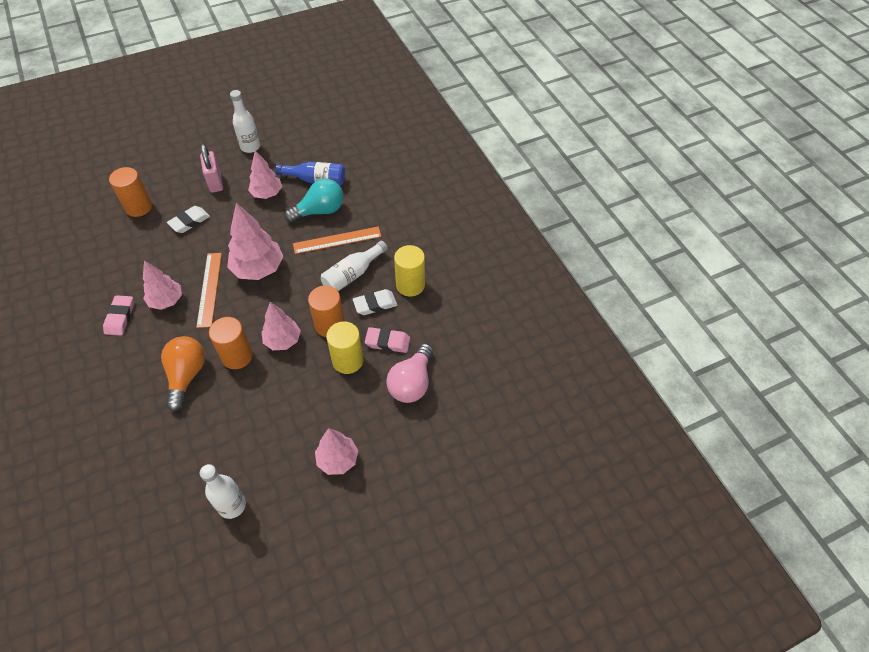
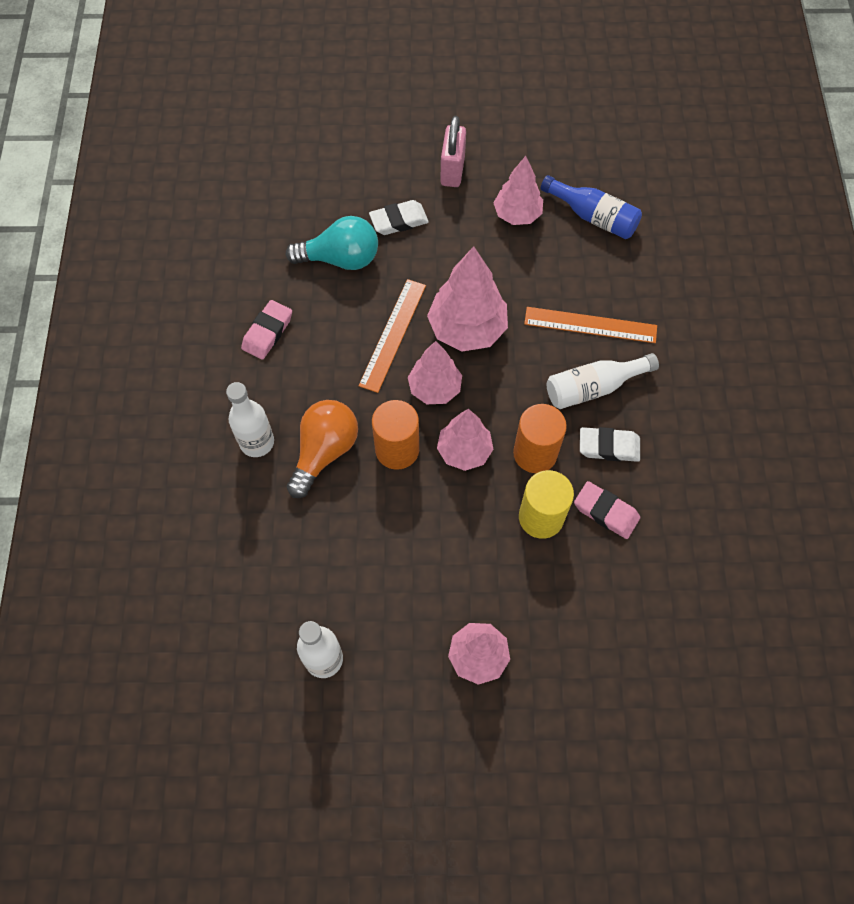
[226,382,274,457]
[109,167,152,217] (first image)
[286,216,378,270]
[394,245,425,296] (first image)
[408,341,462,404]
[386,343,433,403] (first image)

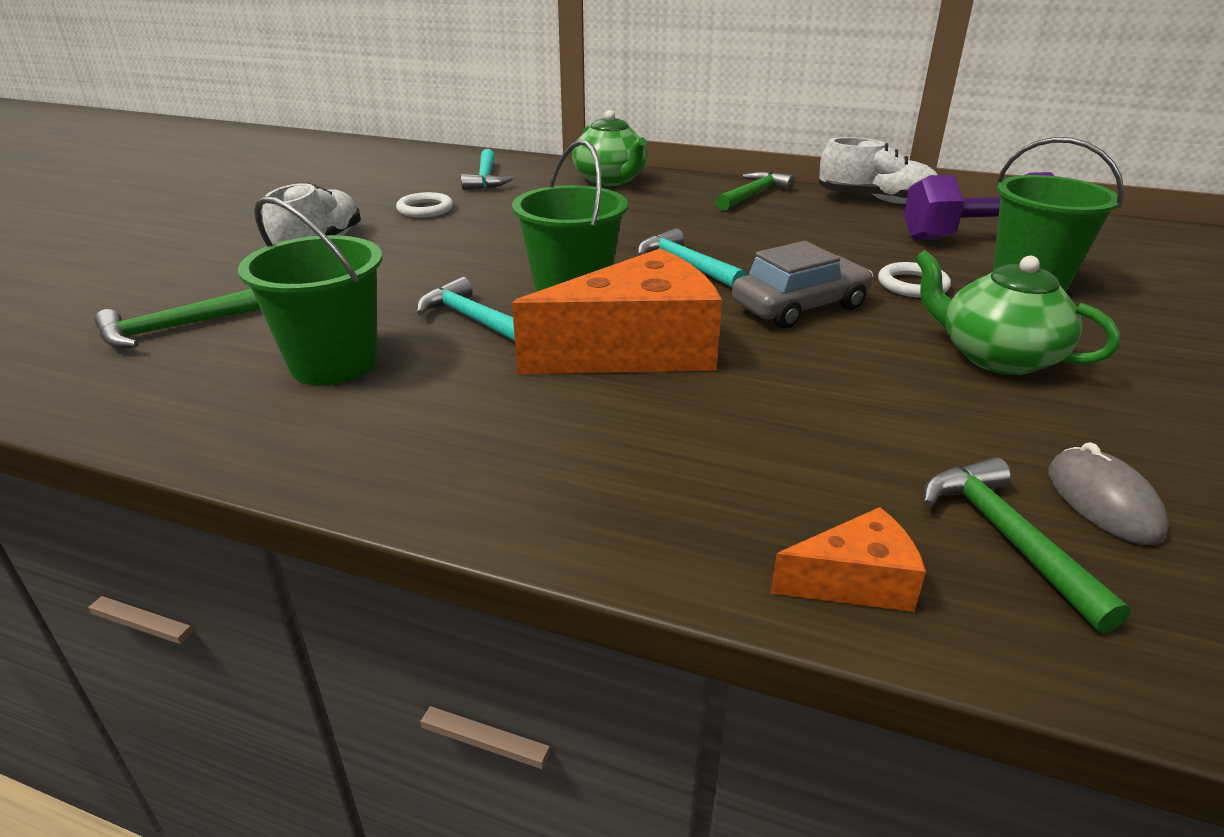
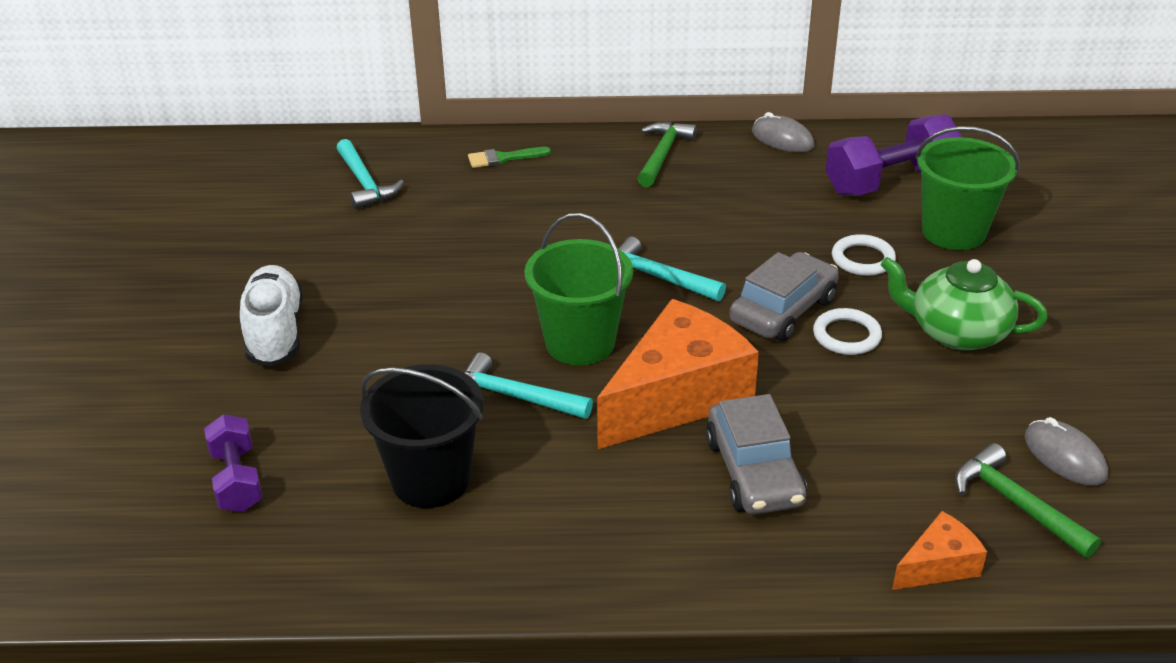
[468,147,551,168]
[752,112,814,153]
[813,308,882,355]
[360,364,484,508]
[204,414,263,512]
[706,394,807,515]

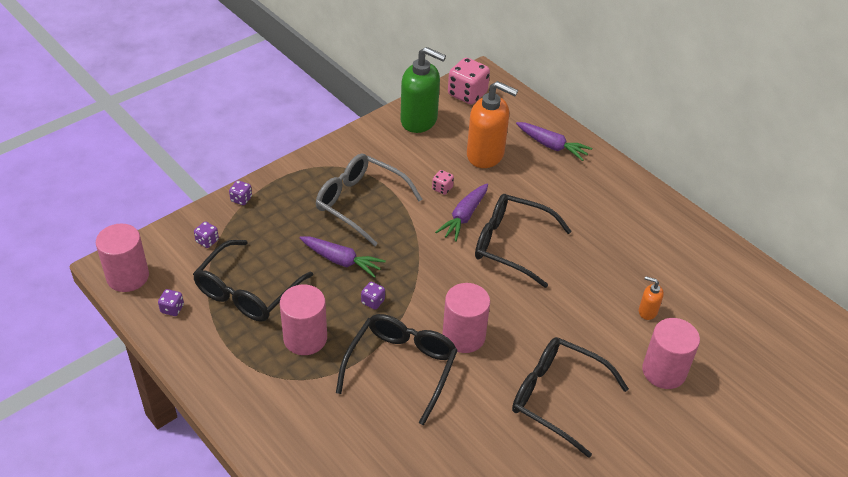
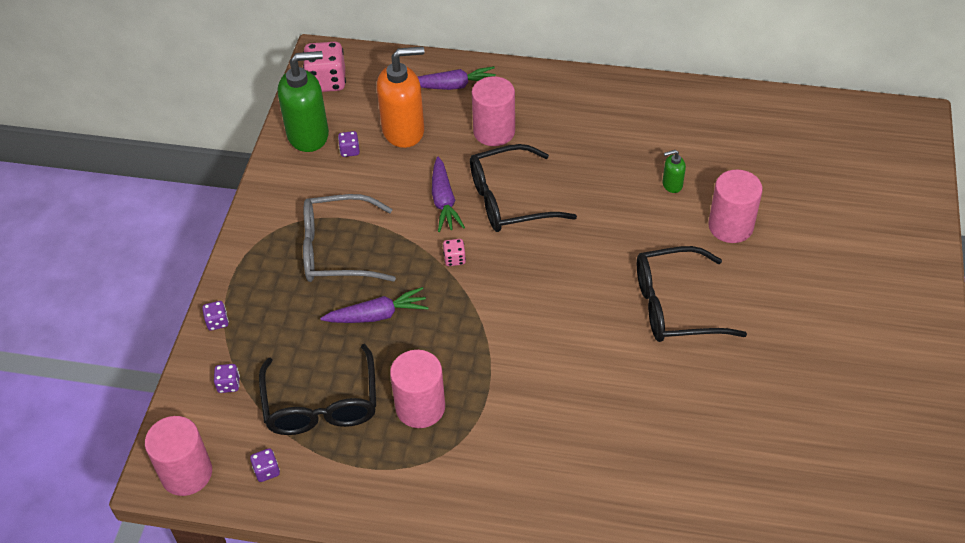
[443,239,466,266]
[663,150,686,193]
[338,131,360,157]
[472,76,515,146]
[336,314,458,425] (first image)

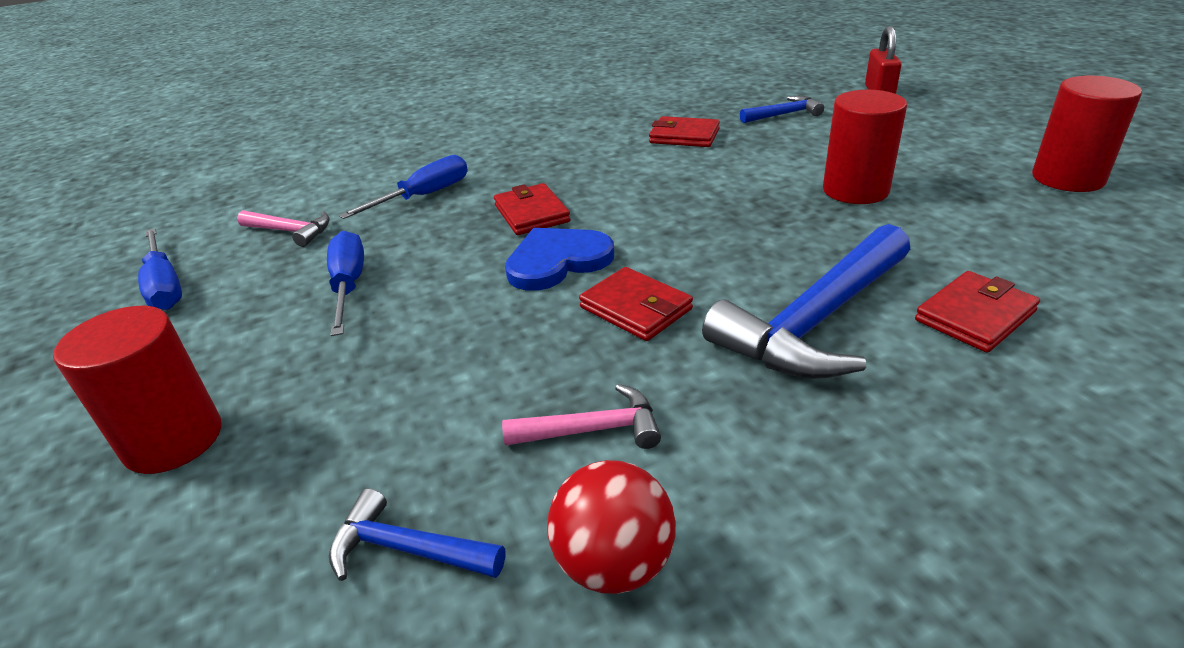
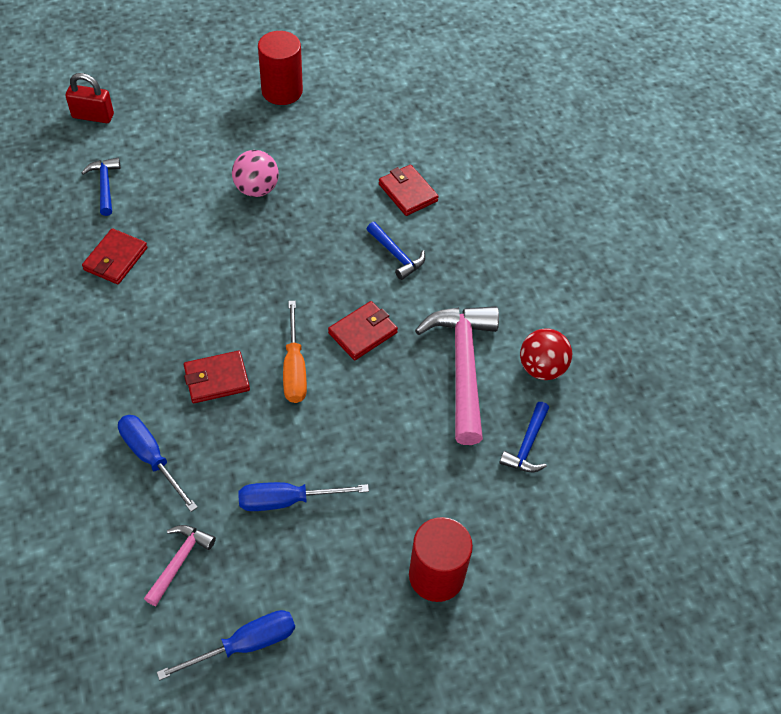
[232,150,279,197]
[367,222,425,280]
[283,301,307,403]
[415,306,499,445]

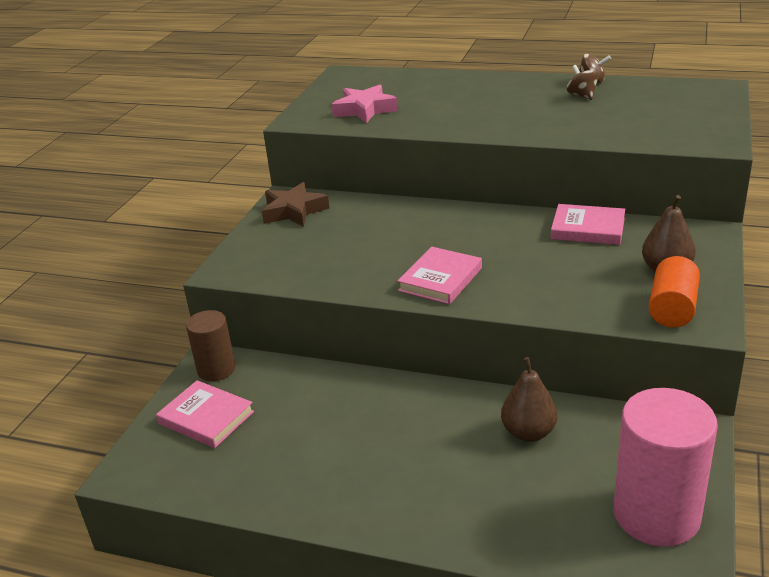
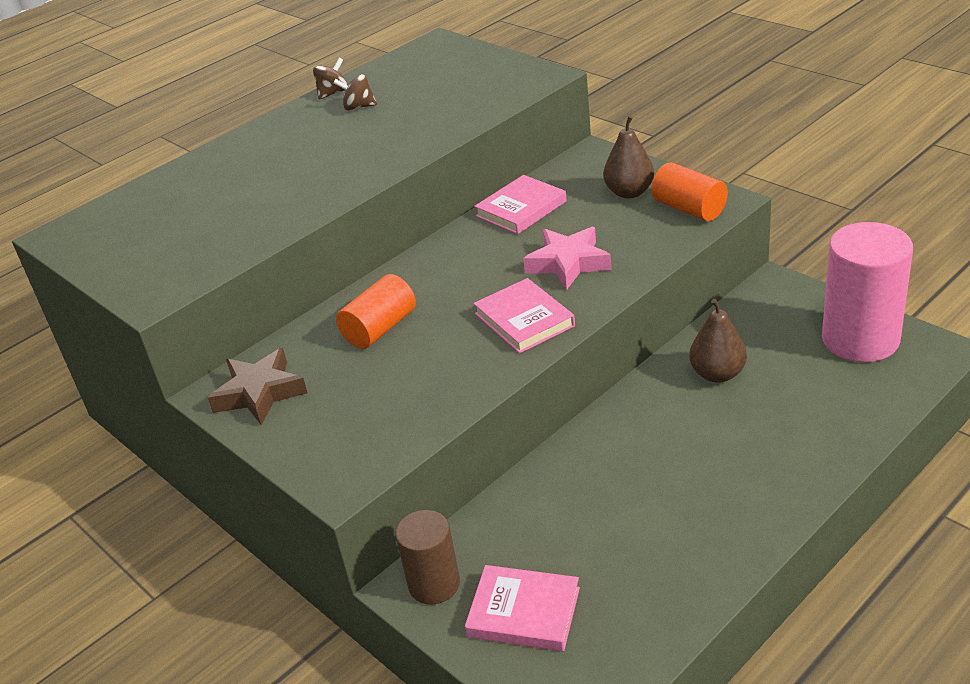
[523,227,612,290]
[465,565,580,651]
[336,274,416,349]

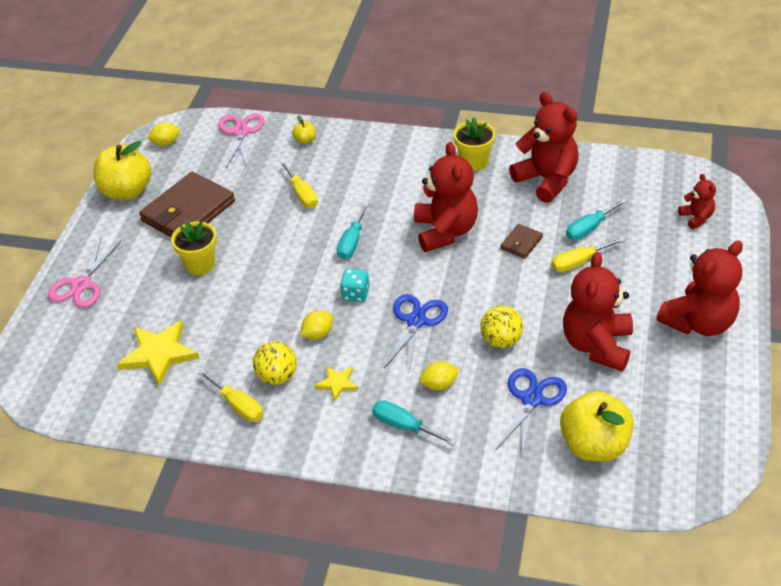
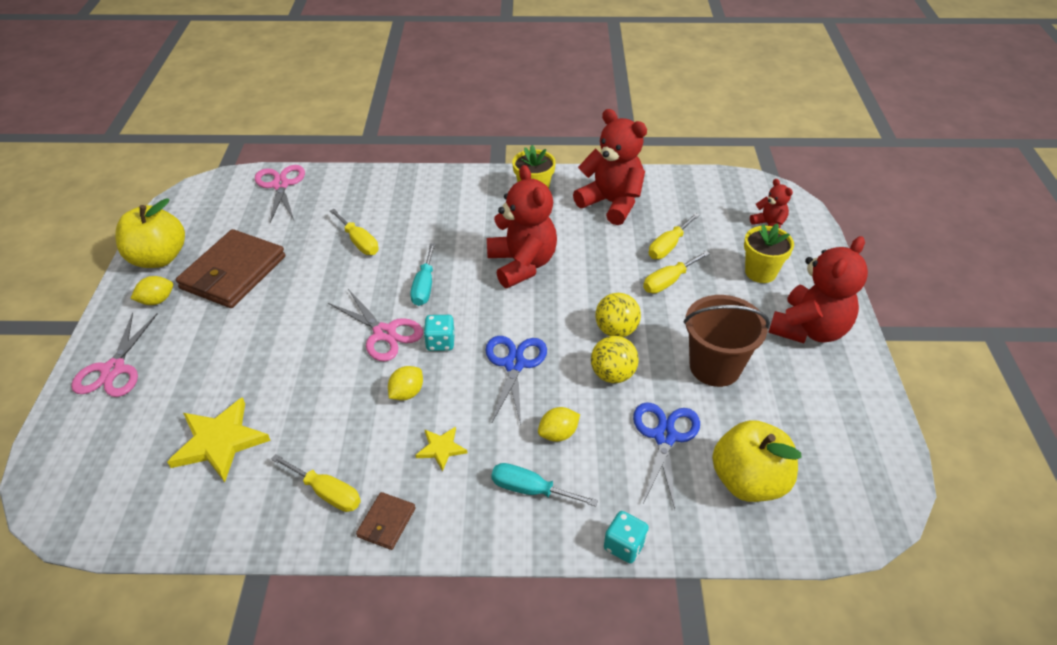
[292,115,316,144] (first image)
[130,276,173,305]
[649,213,700,259]
[744,223,794,283]
[356,492,416,550]
[684,295,770,387]
[595,293,641,337]
[328,289,423,361]
[604,511,649,563]

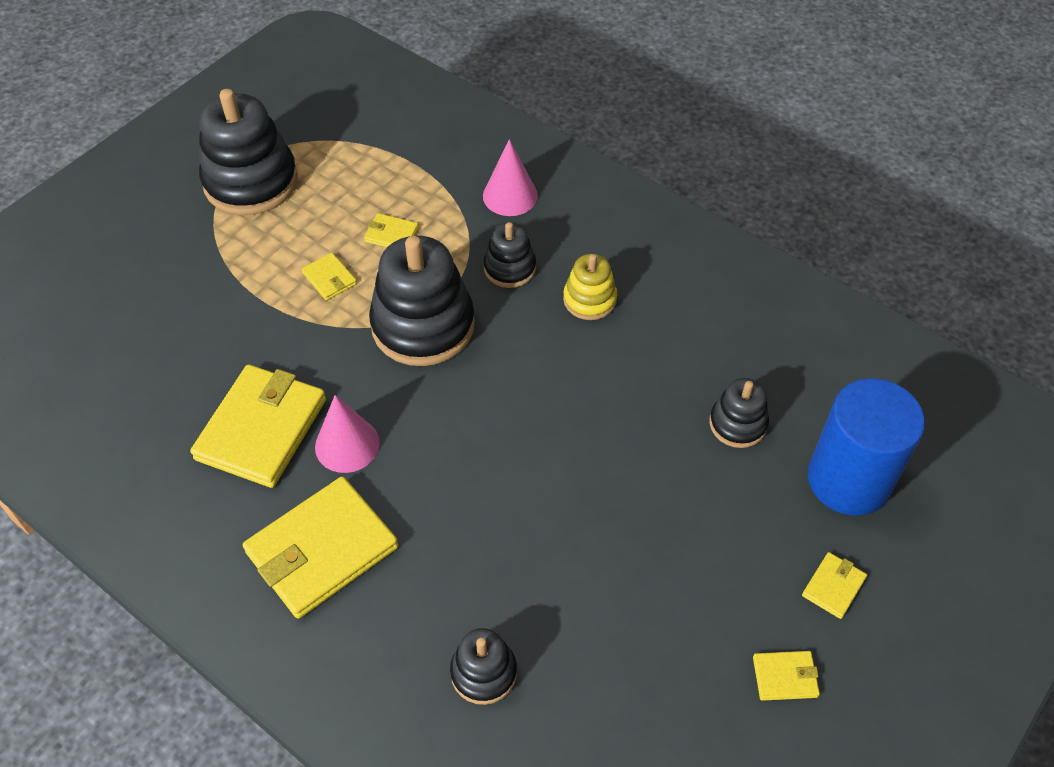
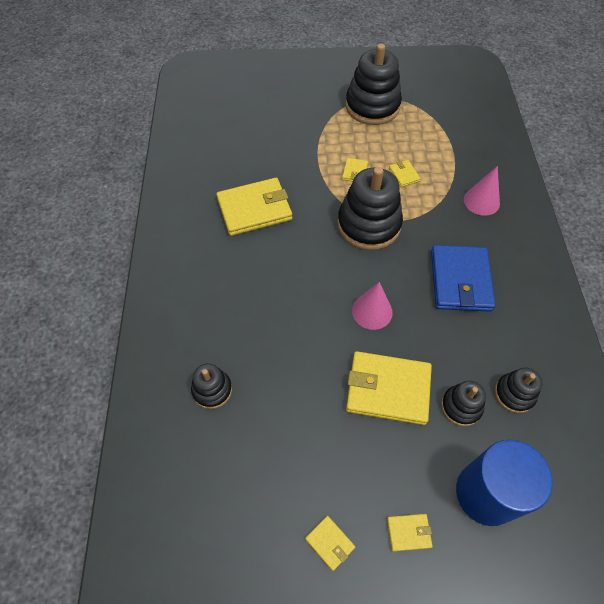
[495,368,543,413]
[431,245,496,312]
[352,282,393,330]
[346,351,432,425]

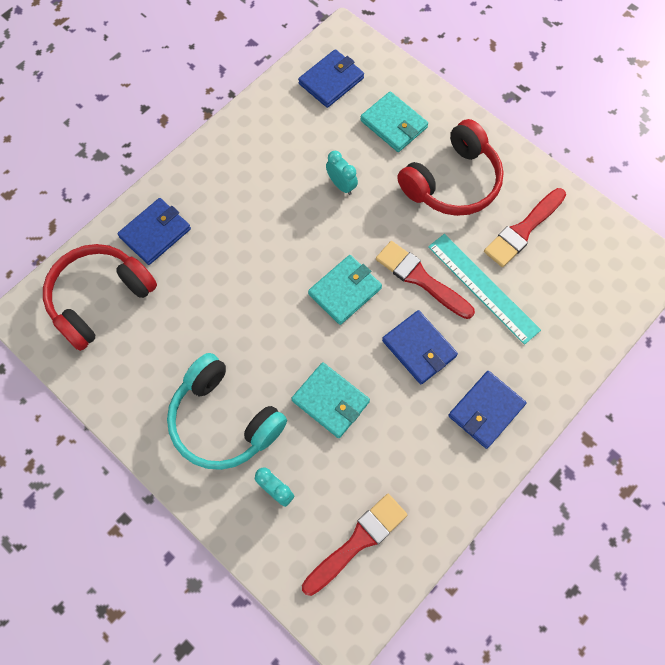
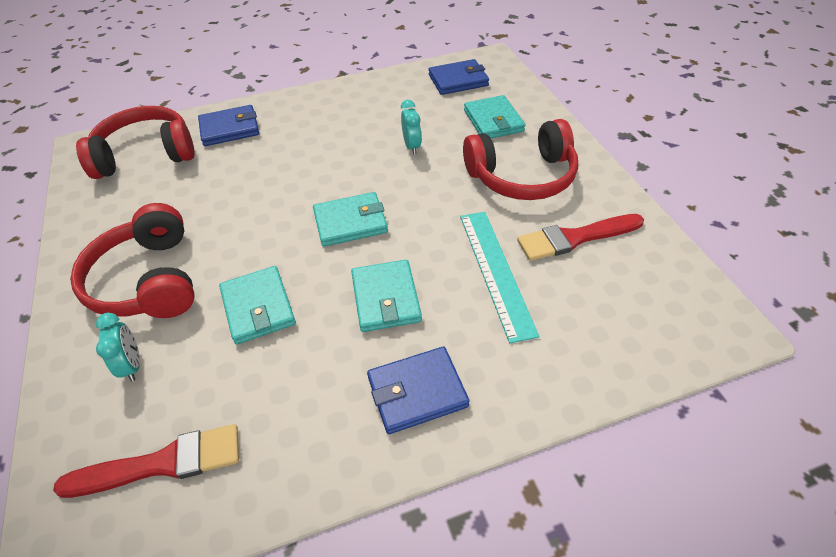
[376,241,475,319] (first image)
[351,260,422,332]
[70,203,195,318]

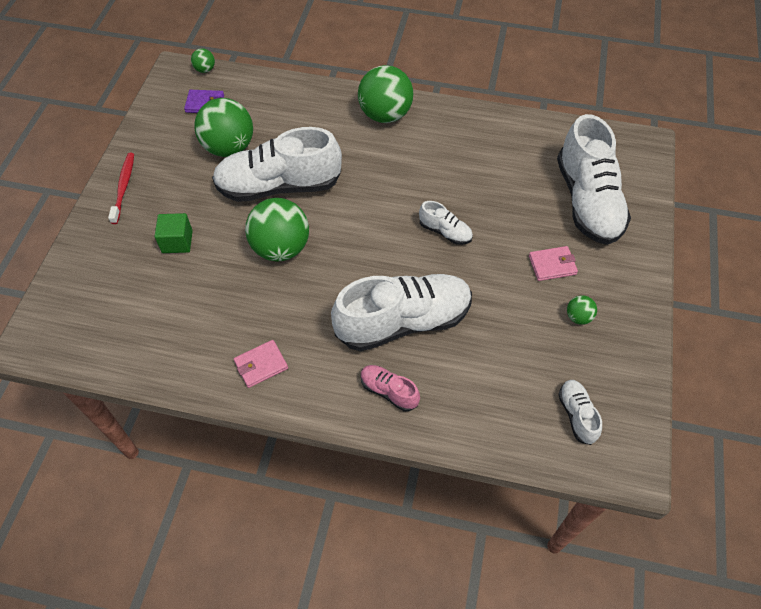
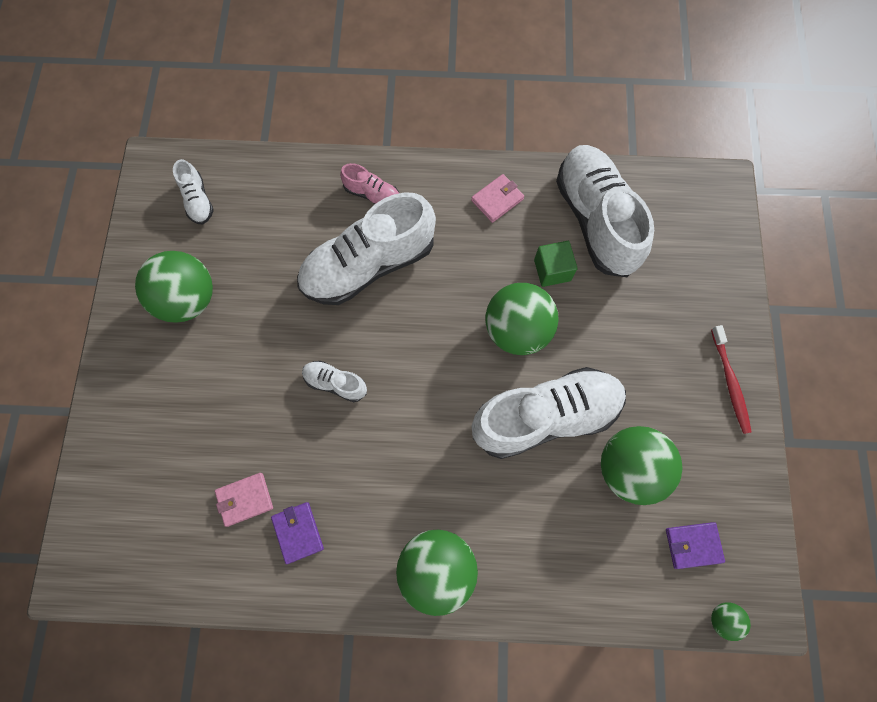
[556,145,654,277]
[534,241,578,287]
[215,473,273,527]
[135,251,213,323]
[271,502,324,564]

